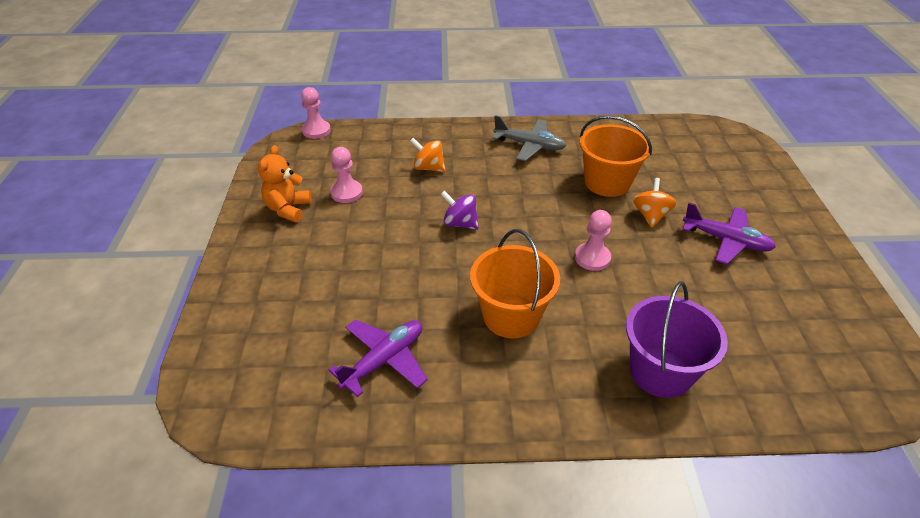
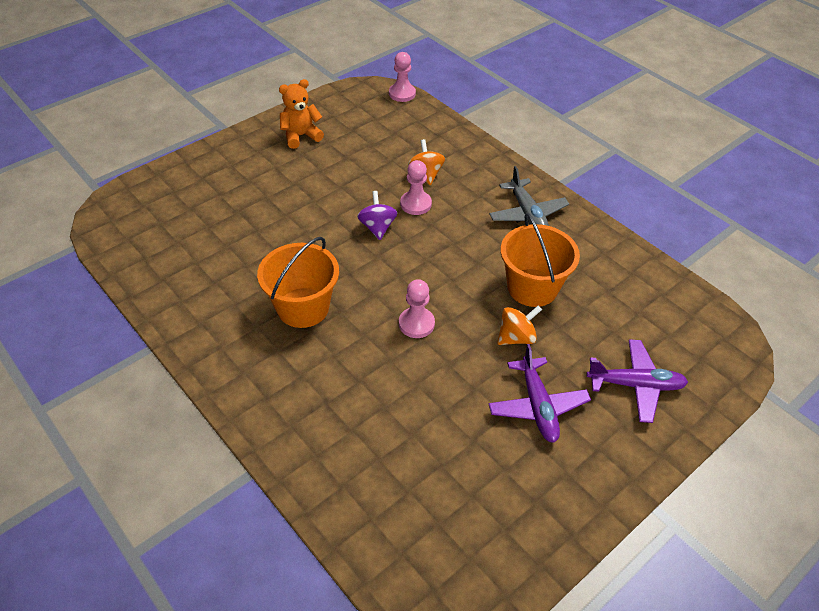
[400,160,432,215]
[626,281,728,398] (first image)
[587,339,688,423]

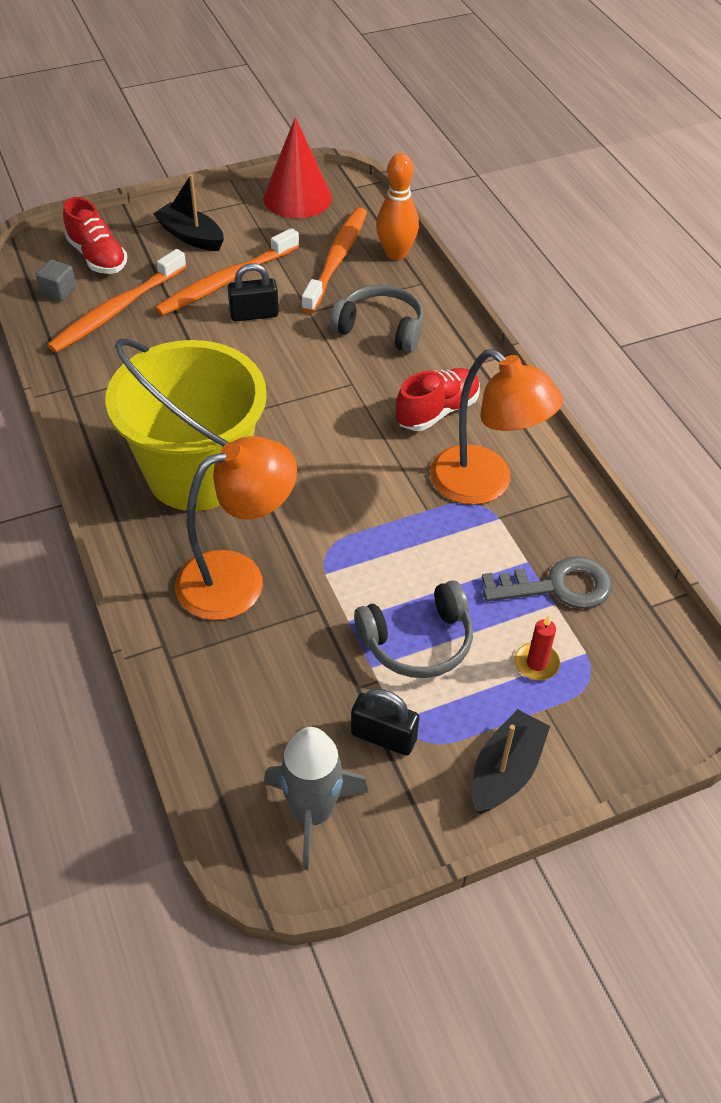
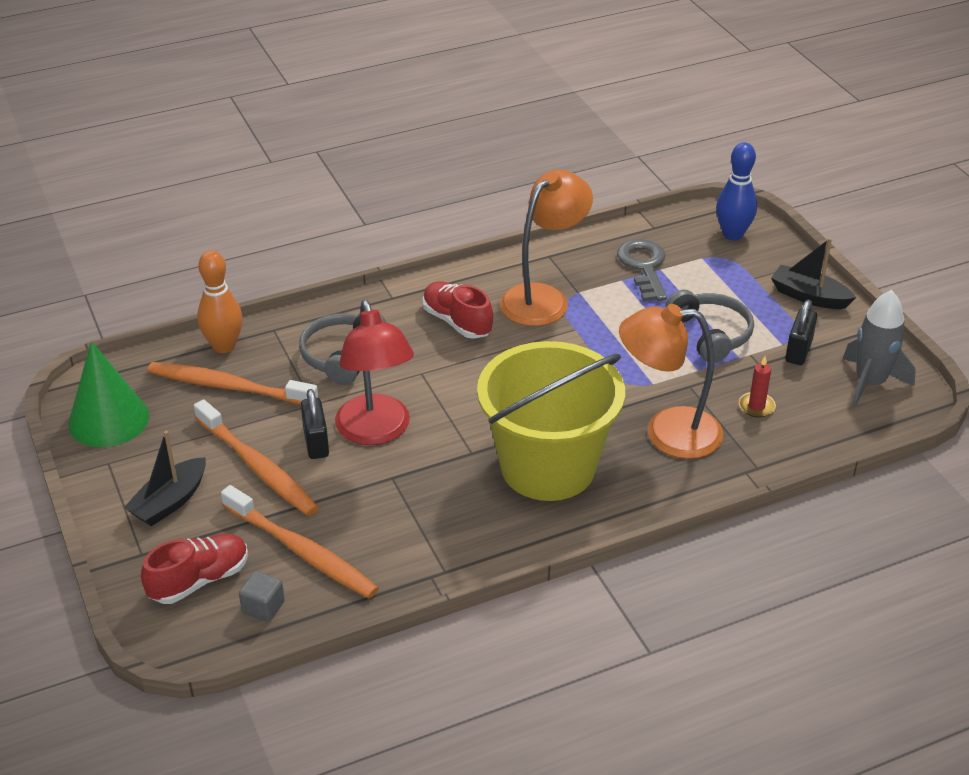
[68,341,149,447]
[619,304,723,459]
[739,356,776,418]
[716,142,757,240]
[335,300,414,445]

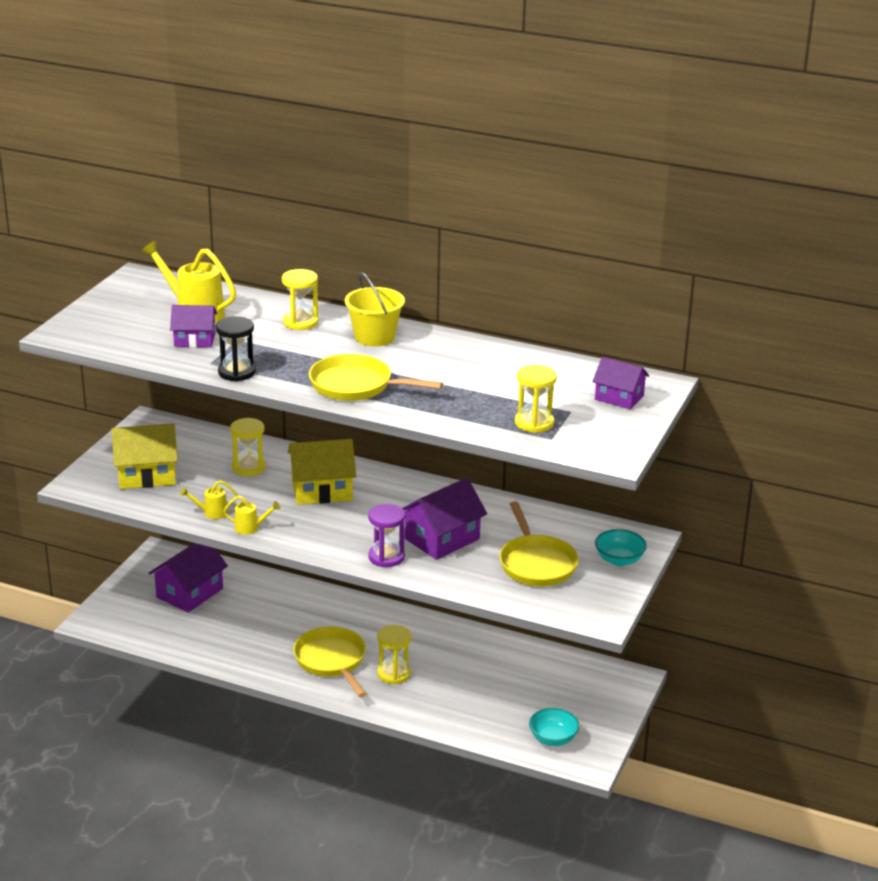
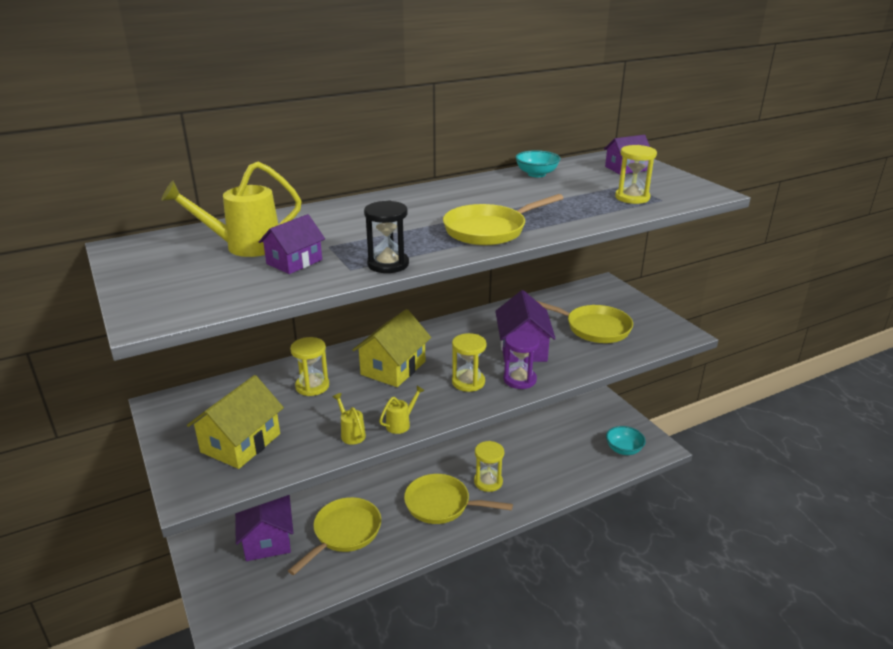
[452,333,486,392]
[345,272,405,347] (first image)
[333,393,366,445]
[515,150,560,177]
[288,497,381,575]

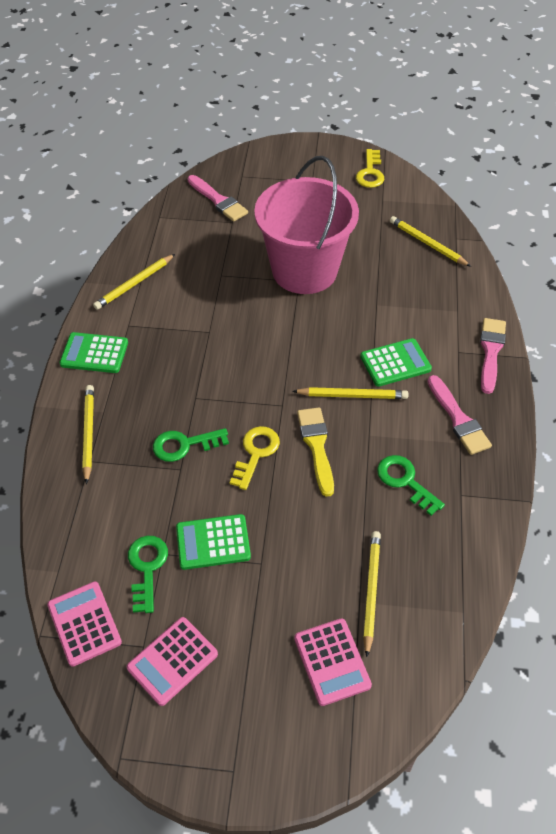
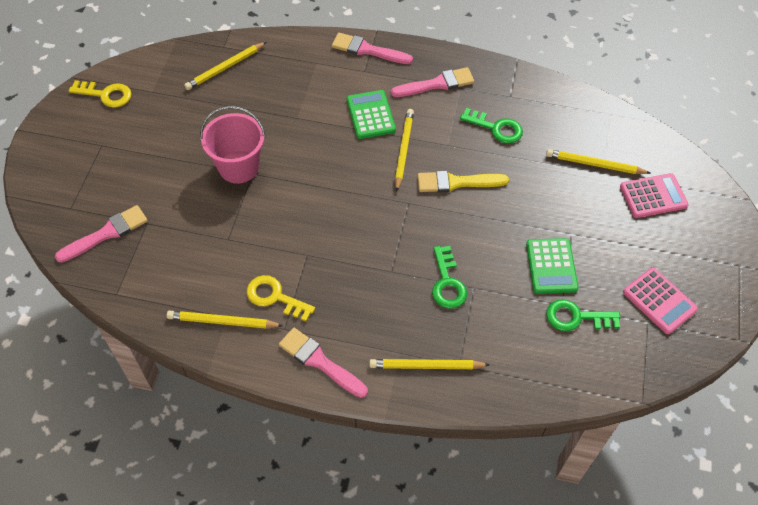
[200,106,266,184]
[167,310,284,329]
[279,328,368,398]
[247,275,315,321]
[460,108,523,143]
[47,581,122,666] (first image)

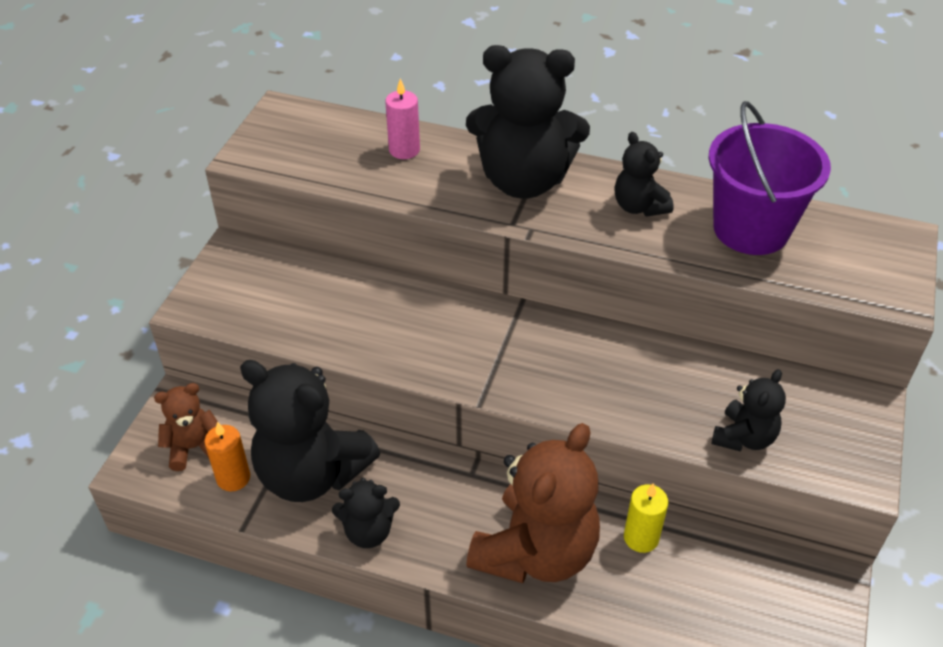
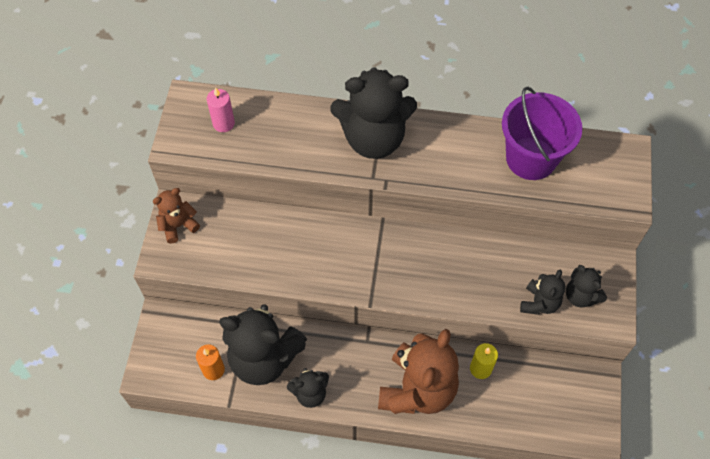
[207,87,235,132]
[566,265,607,307]
[153,188,200,244]

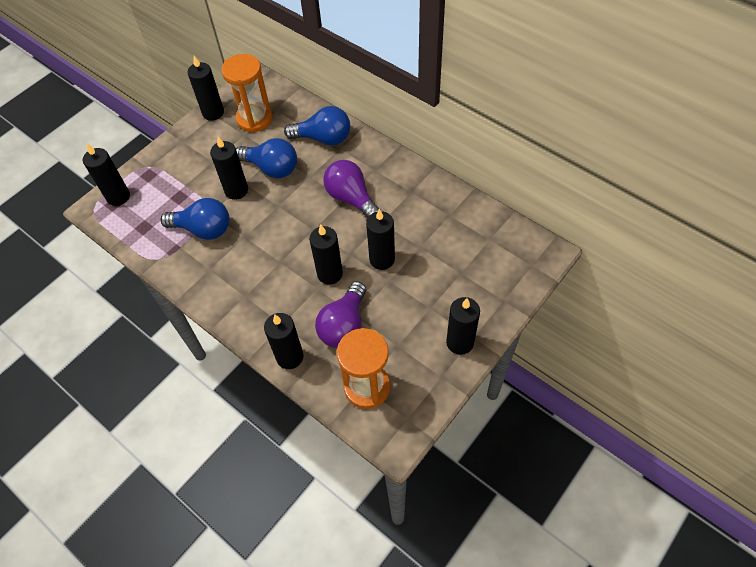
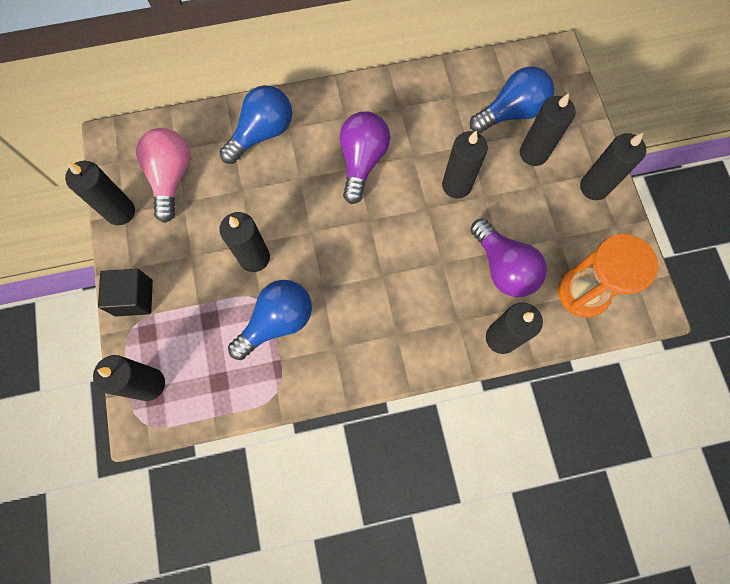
[136,128,190,223]
[470,66,555,133]
[340,111,390,204]
[520,93,576,166]
[98,269,153,317]

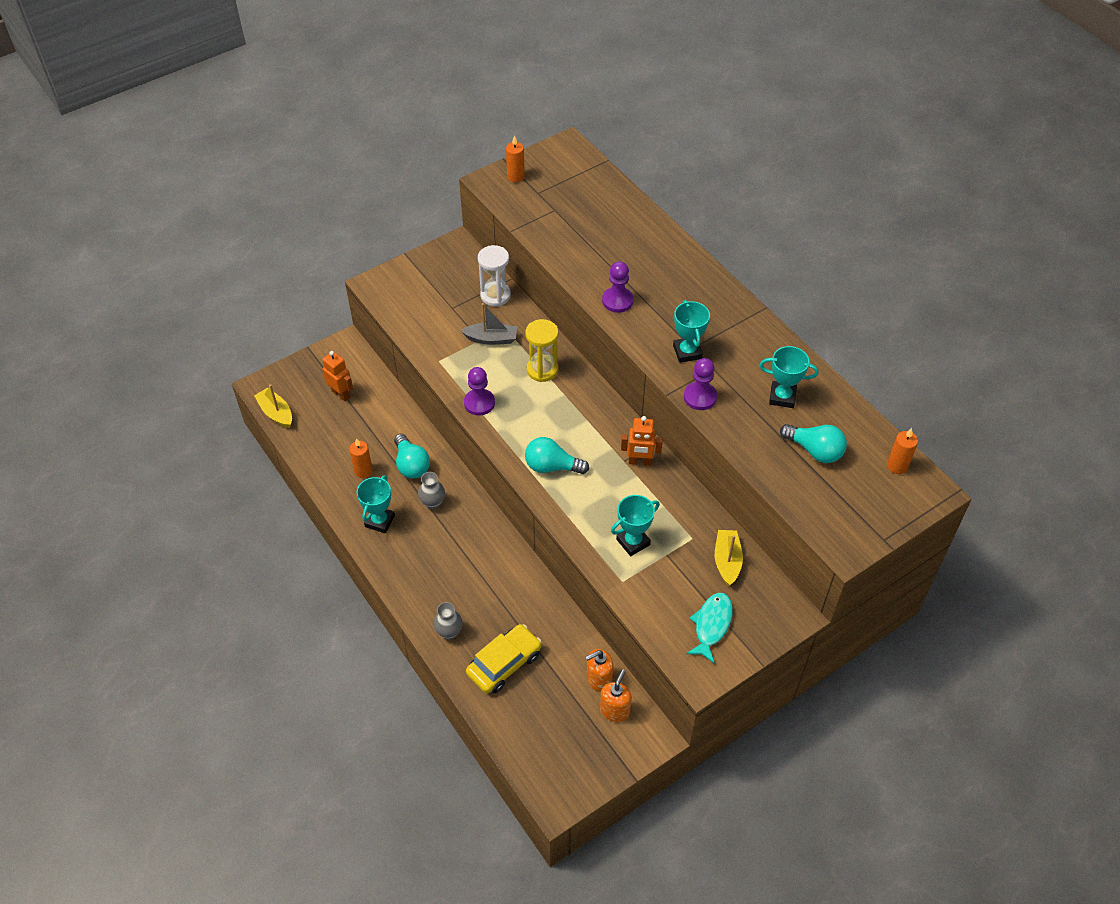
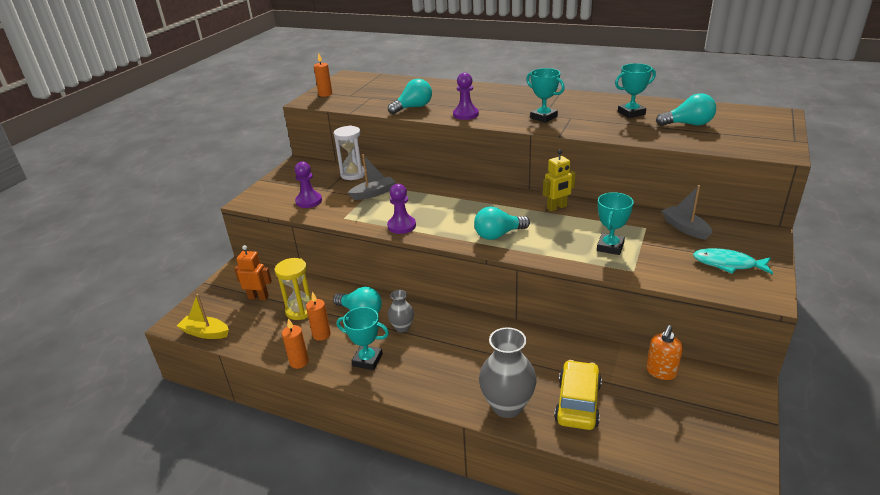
[275,258,311,320]
[295,161,322,208]
[543,150,576,212]
[282,318,309,369]
[337,307,389,370]
[662,185,712,240]
[693,248,773,274]
[479,327,536,418]
[600,669,632,722] (first image)
[388,79,432,114]

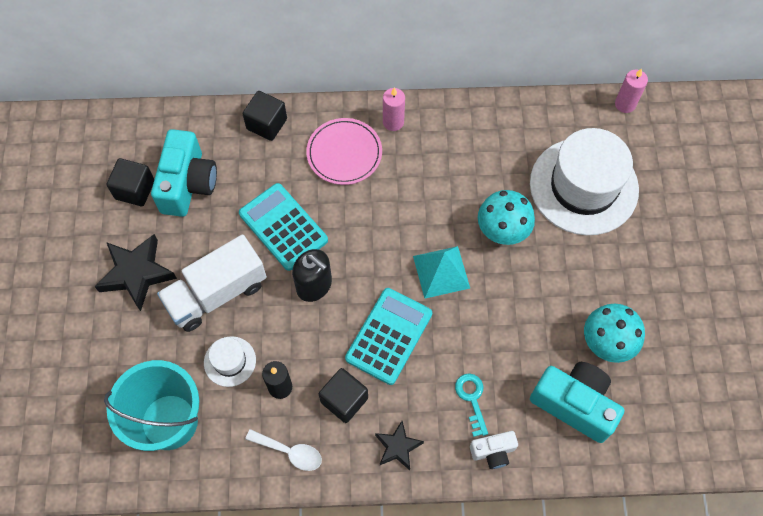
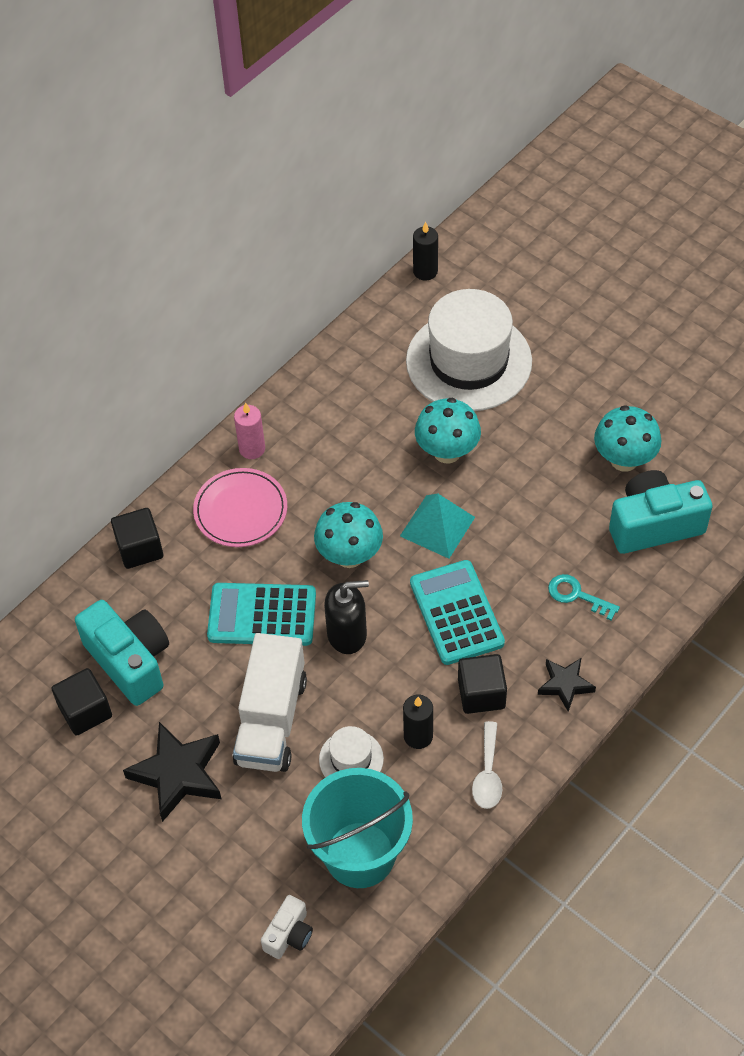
[413,222,438,280]
[472,721,502,809]
[261,895,313,959]
[314,502,383,568]

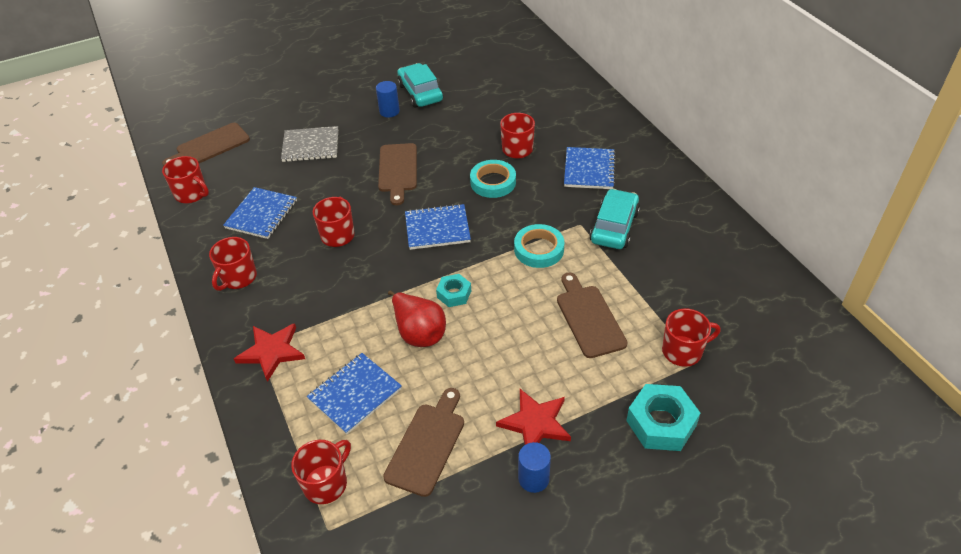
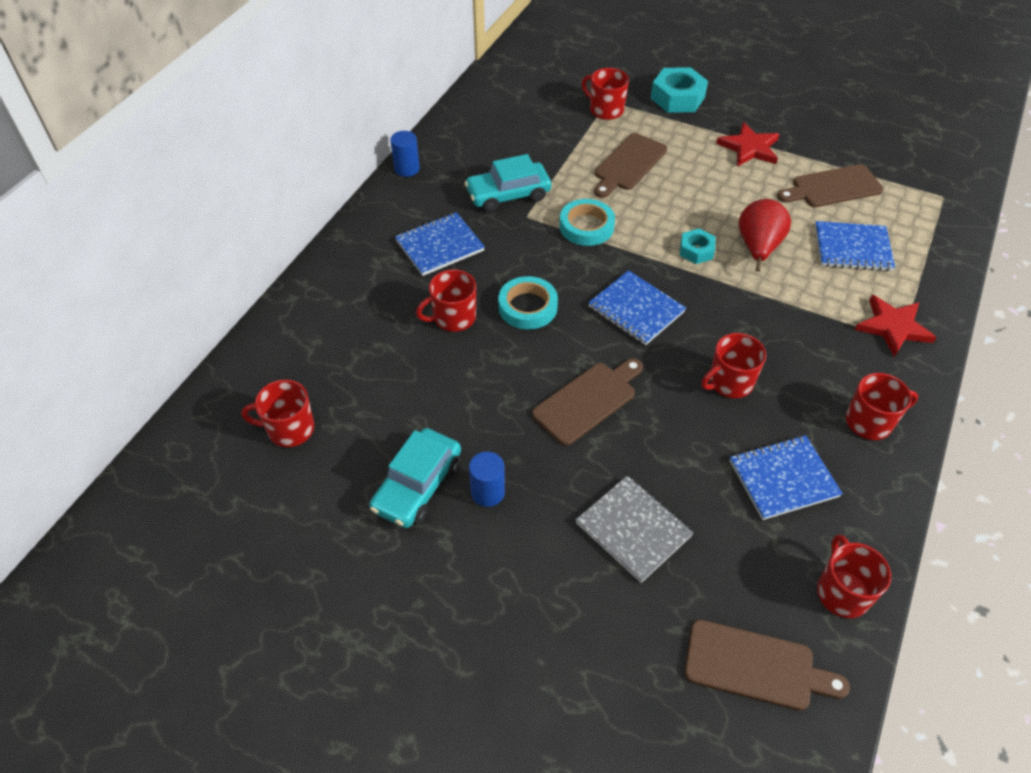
[242,379,314,447]
[390,131,420,177]

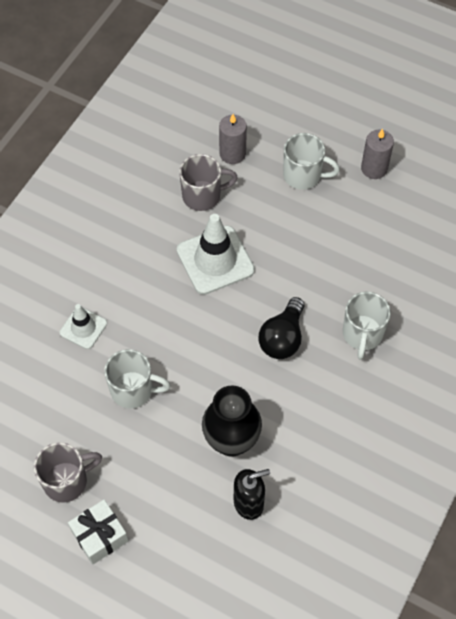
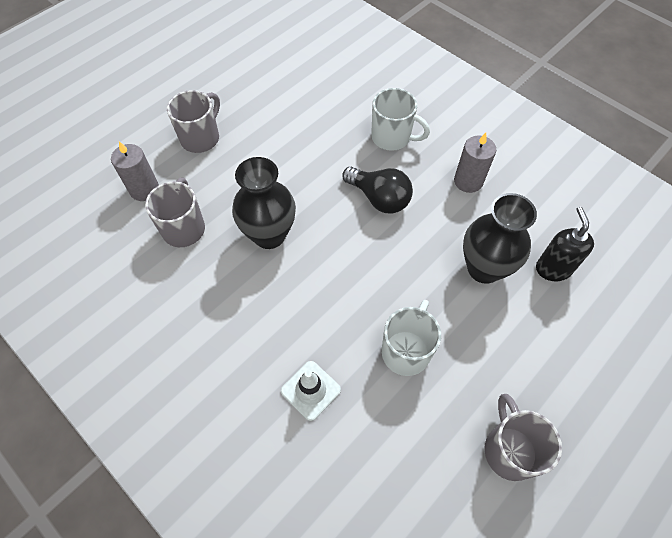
[454,133,496,193]
[167,90,220,153]
[232,157,296,249]
[68,499,128,565] (first image)

